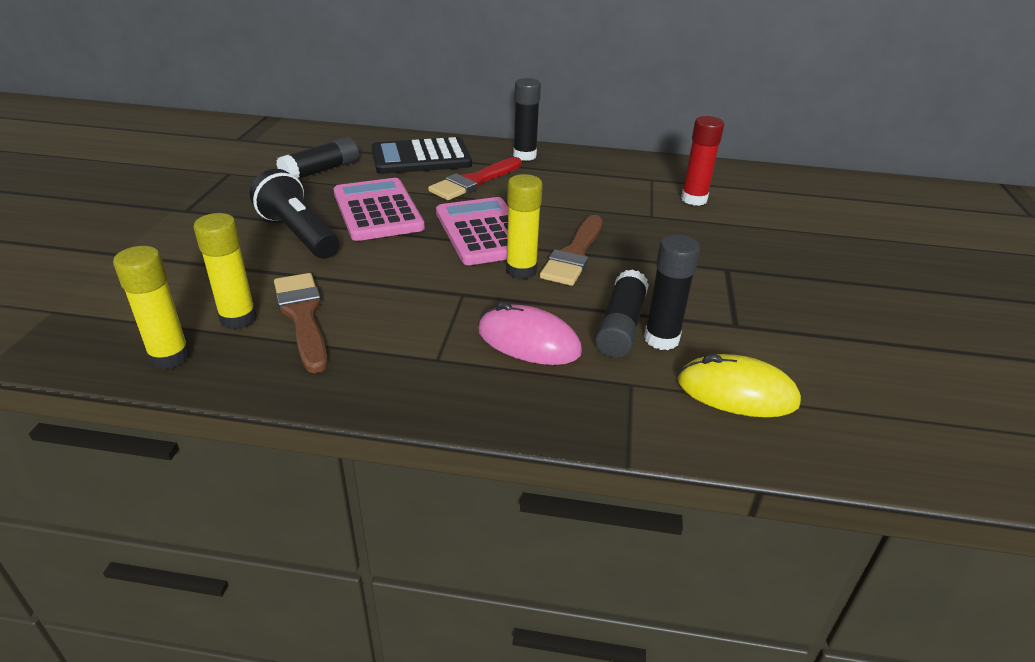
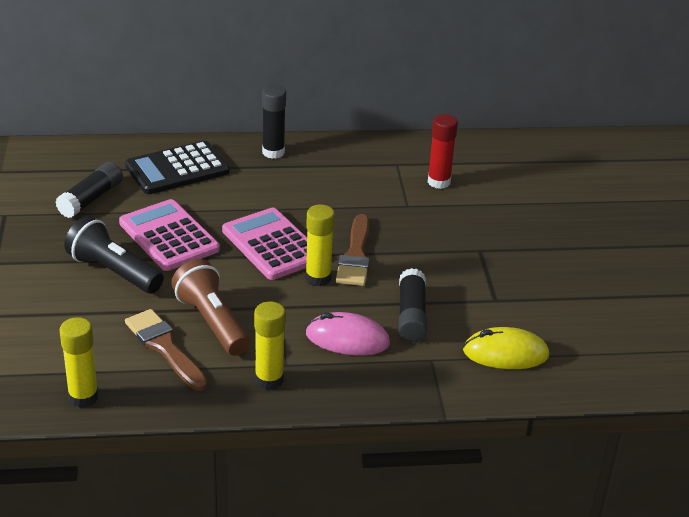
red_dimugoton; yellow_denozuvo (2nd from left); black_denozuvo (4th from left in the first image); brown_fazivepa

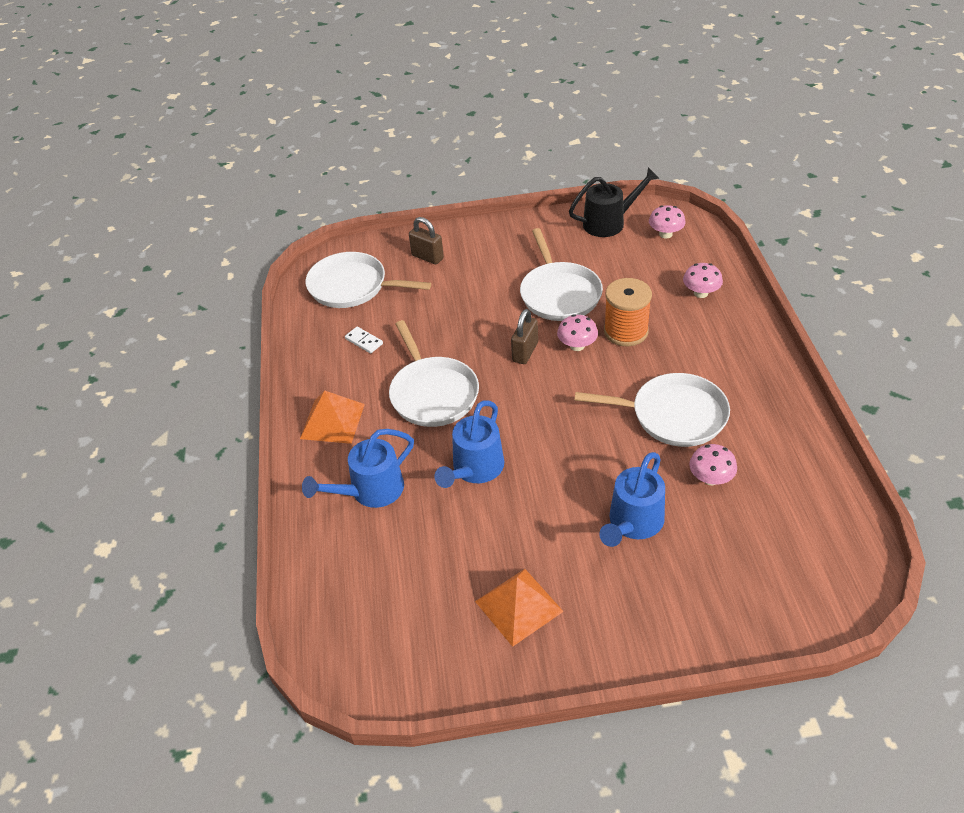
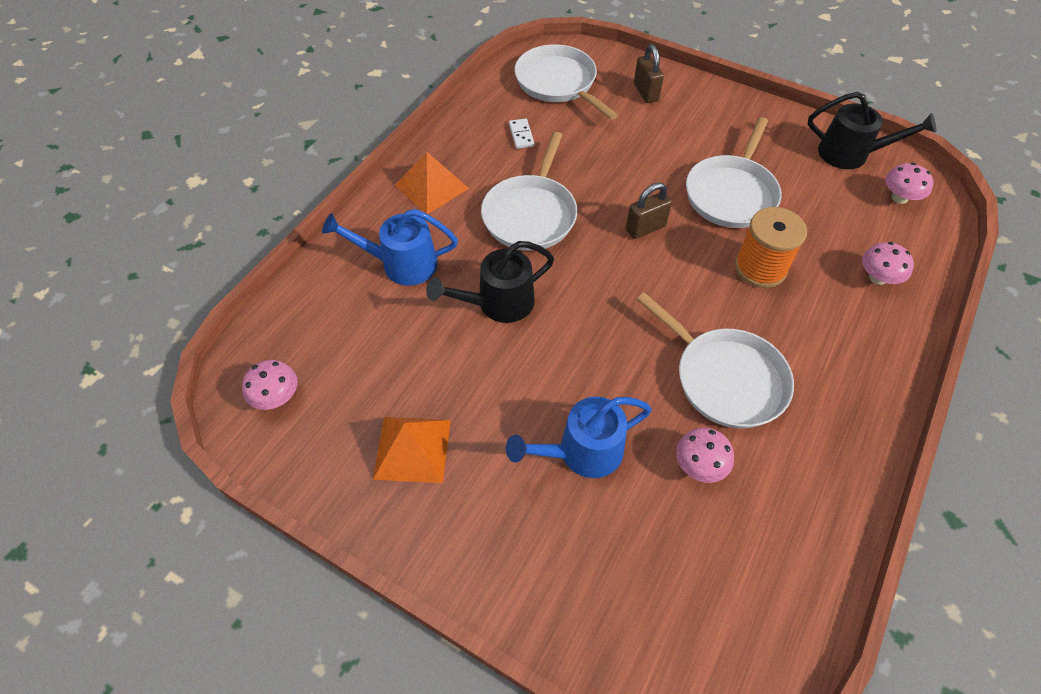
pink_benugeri (1st from left); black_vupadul (1st from left)

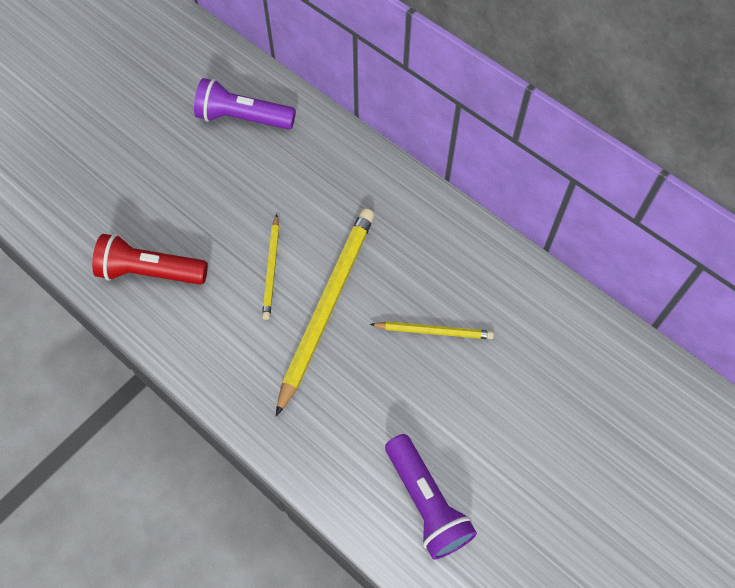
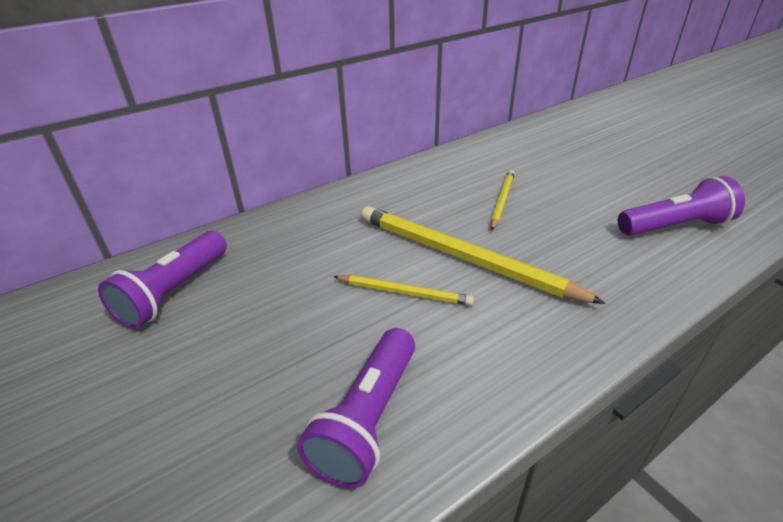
purple_fazivepa (2nd from left)

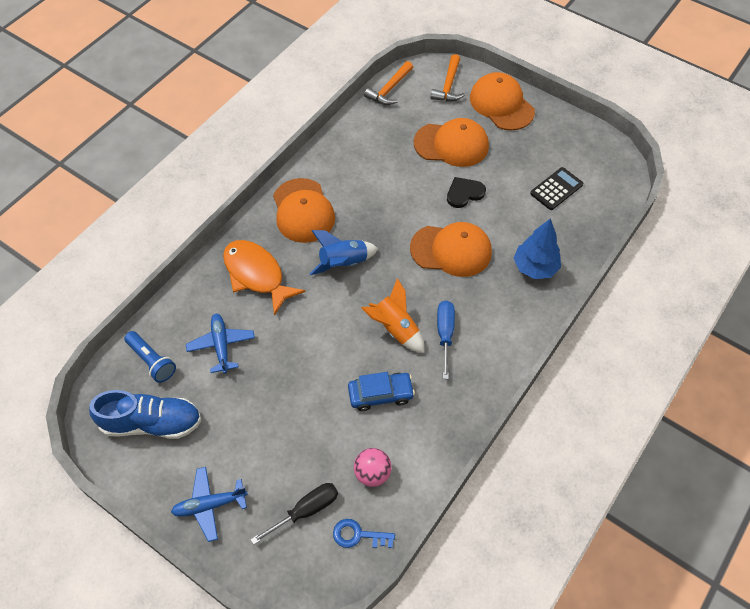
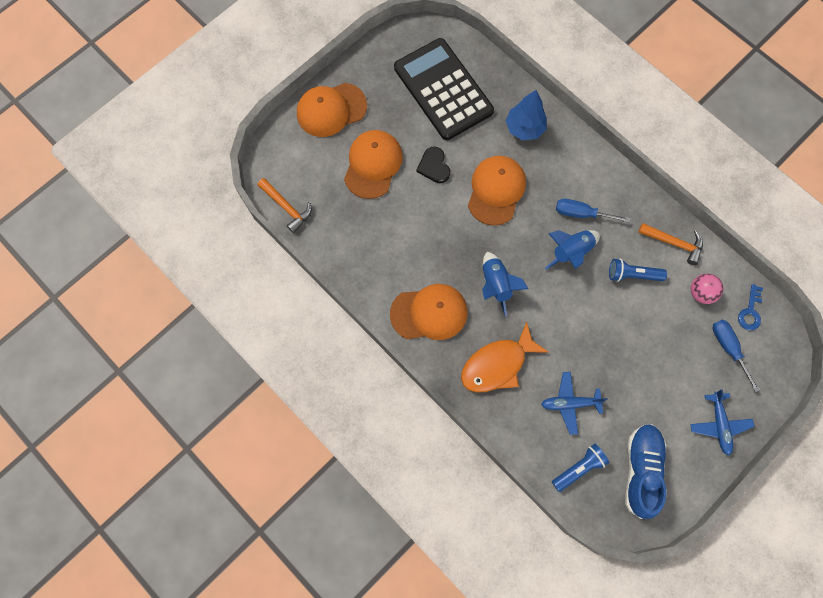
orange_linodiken (2nd from left); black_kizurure; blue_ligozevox (2nd from left); blue_fazivepa (2nd from left); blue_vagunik (2nd from left)

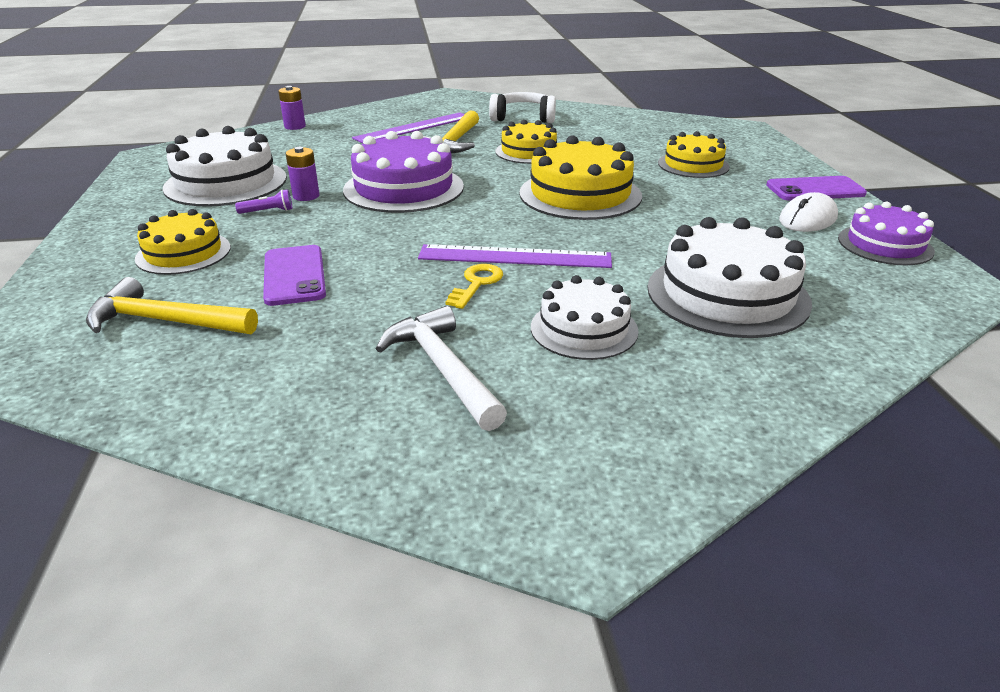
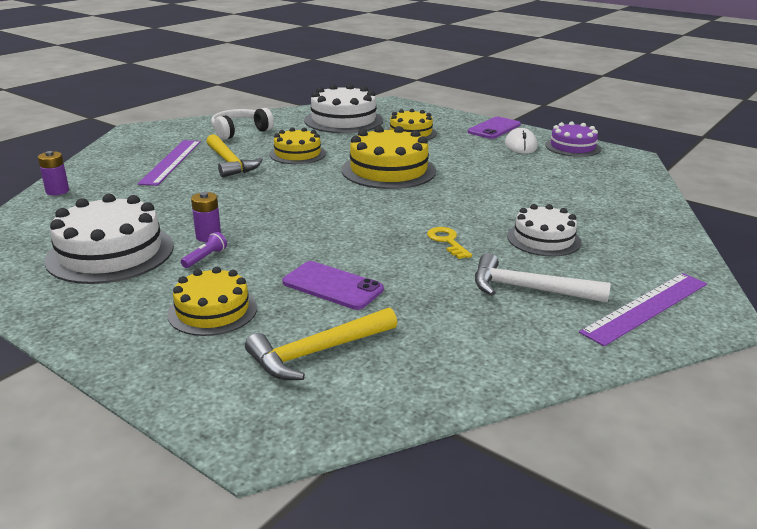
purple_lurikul (1st from left in the first image); white_lurikul (2nd from left); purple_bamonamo (2nd from left)

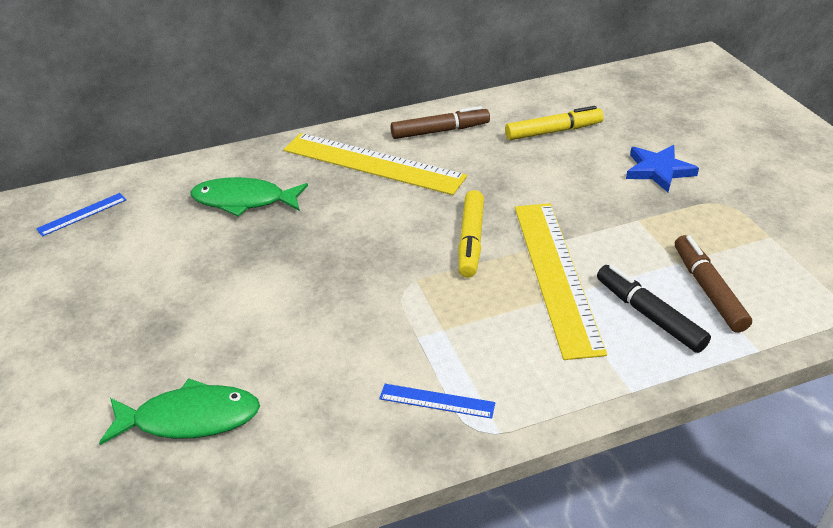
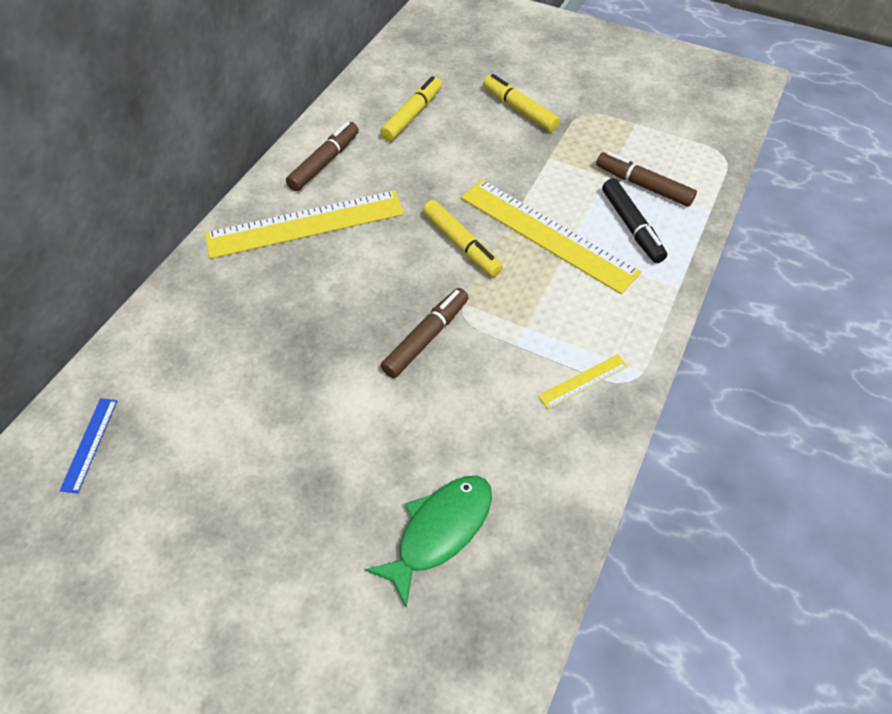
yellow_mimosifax (3rd from left); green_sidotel (2nd from left in the first image); black_mimosifax; yellow_bamonamo (3rd from left); brown_mimosifax (2nd from left)

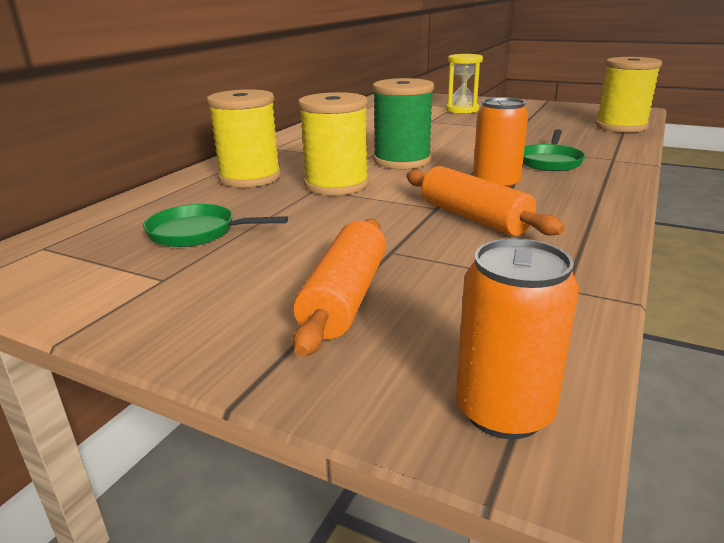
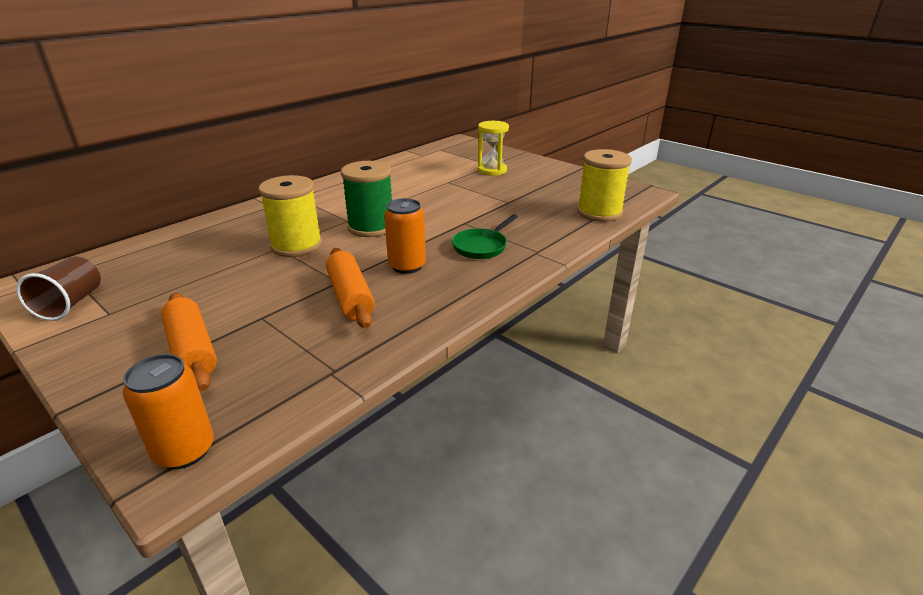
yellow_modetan (1st from left in the first image); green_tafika (1st from left in the first image); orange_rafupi (1st from left); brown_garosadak

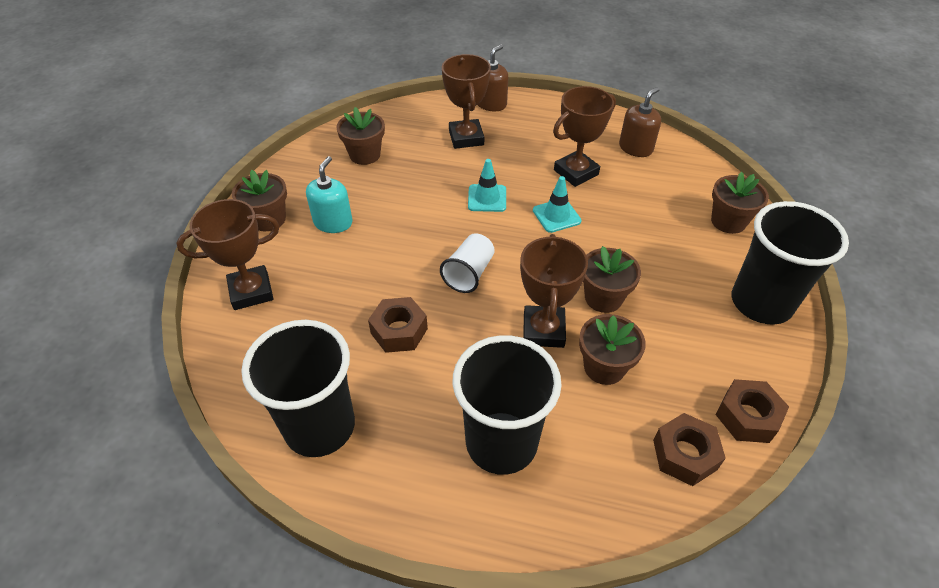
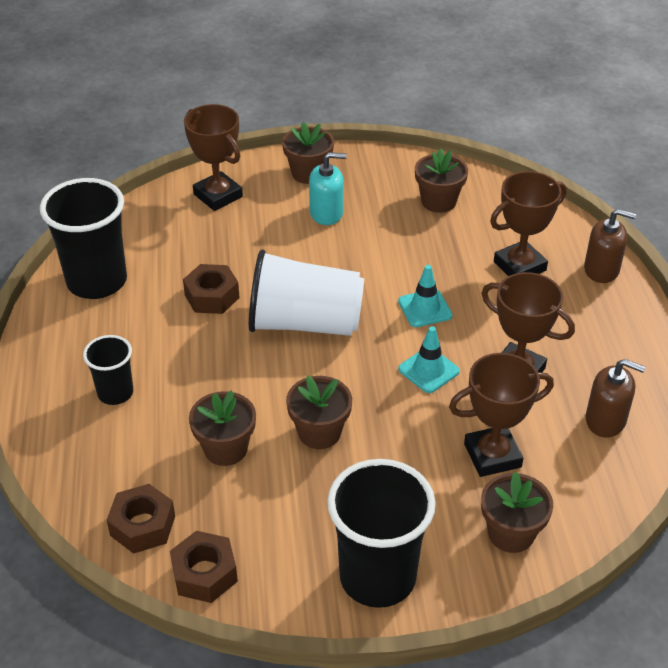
white_garosadak; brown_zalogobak (2nd from left); black_garosadak (2nd from left)

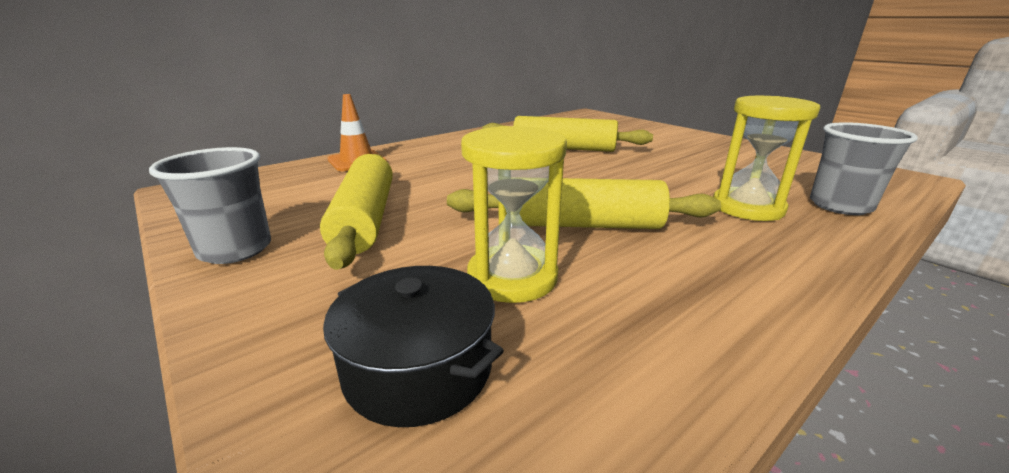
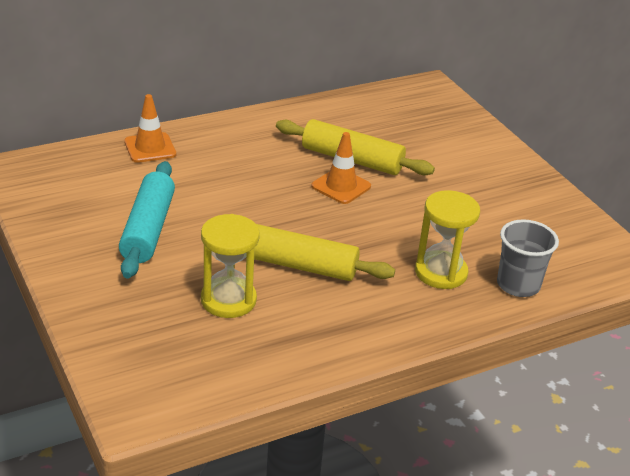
grey_garosadak (1st from left in the first image); turquoise_rafupi; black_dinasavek; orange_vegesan (2nd from left)

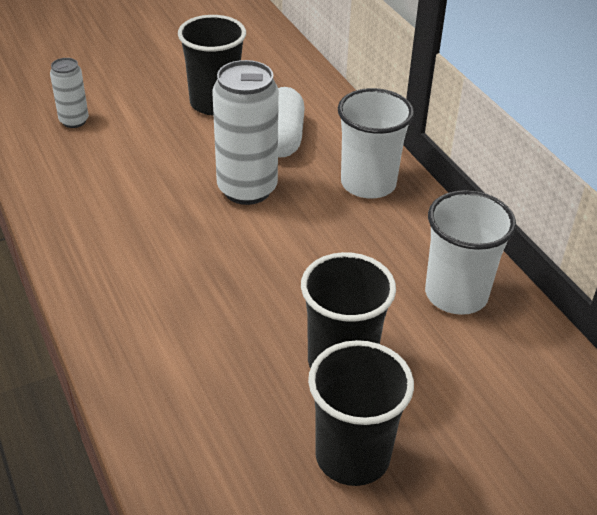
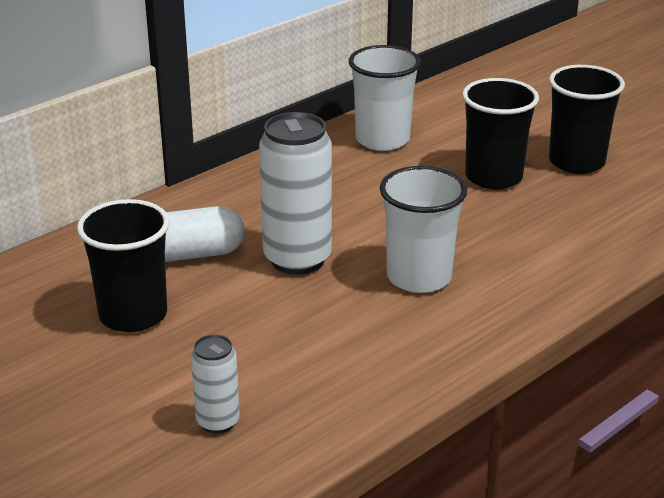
white_garosadak (2nd from left)

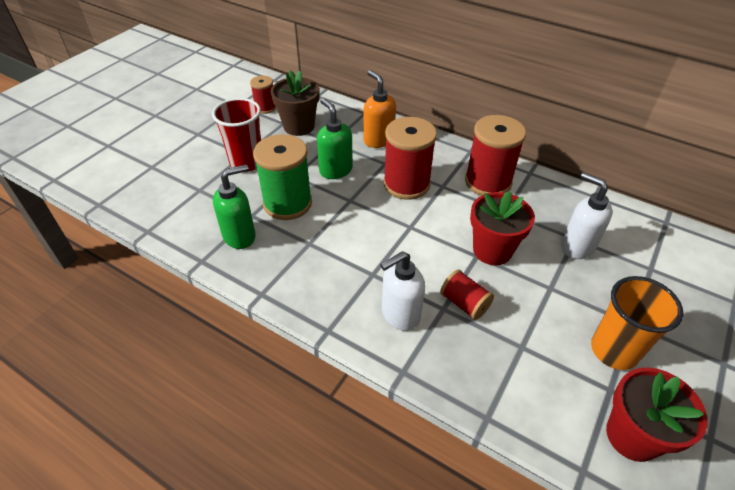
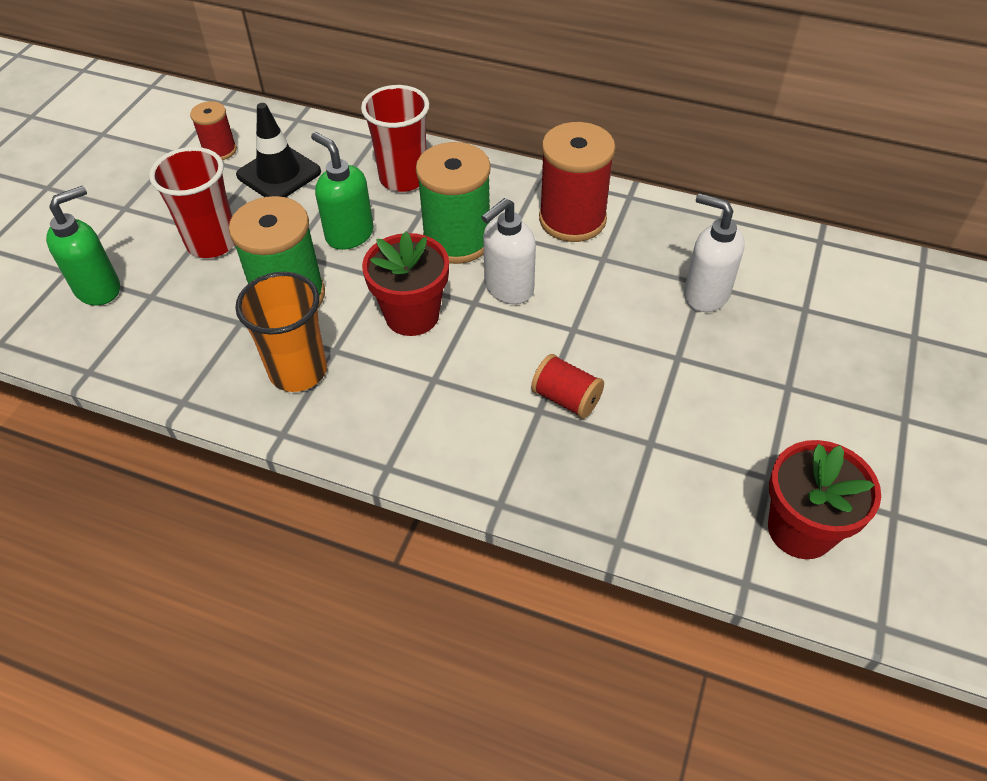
black_vegesan; red_garosadak (2nd from left); green_modetan (2nd from left); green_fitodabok (1st from left); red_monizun (1st from left); white_fitodabok (1st from left); orange_garosadak

